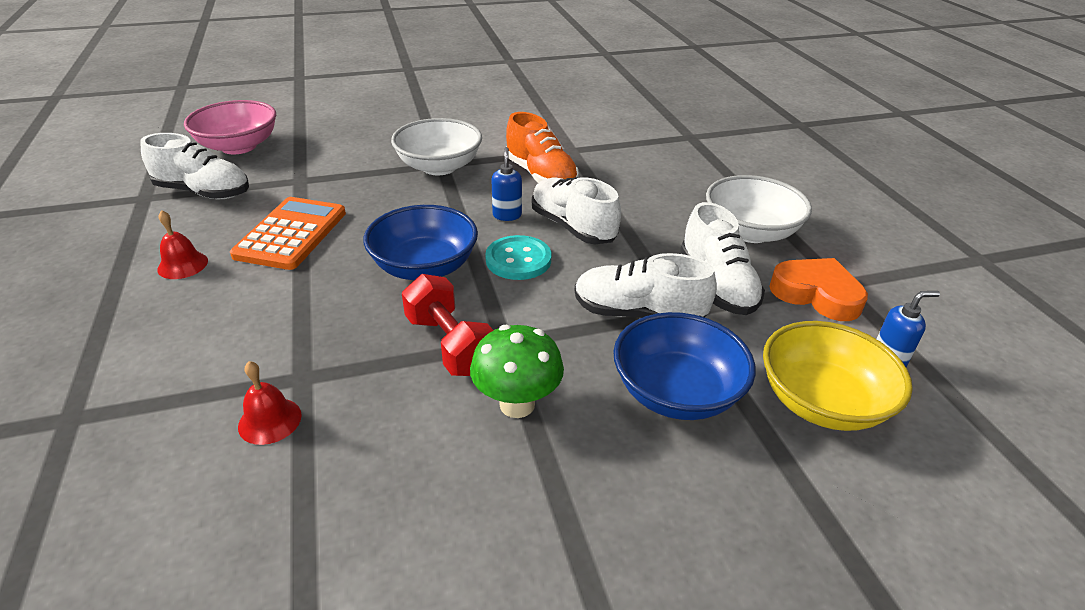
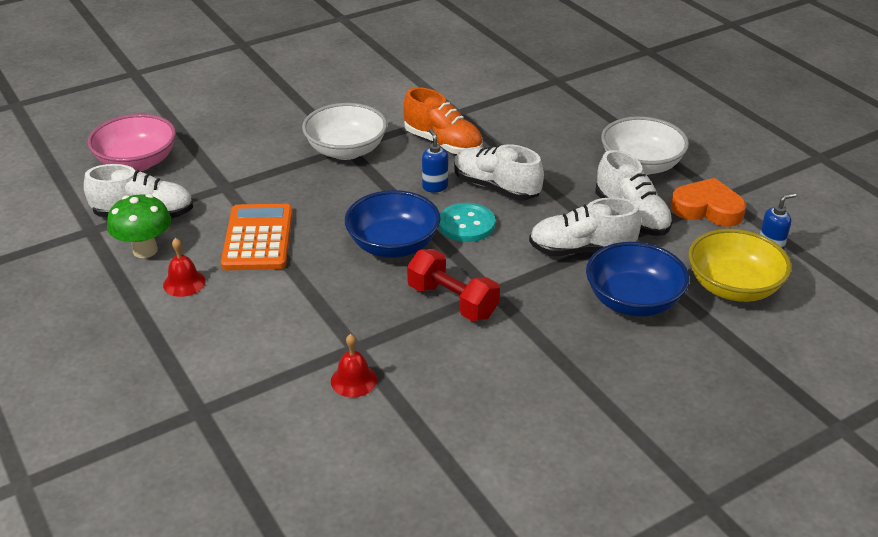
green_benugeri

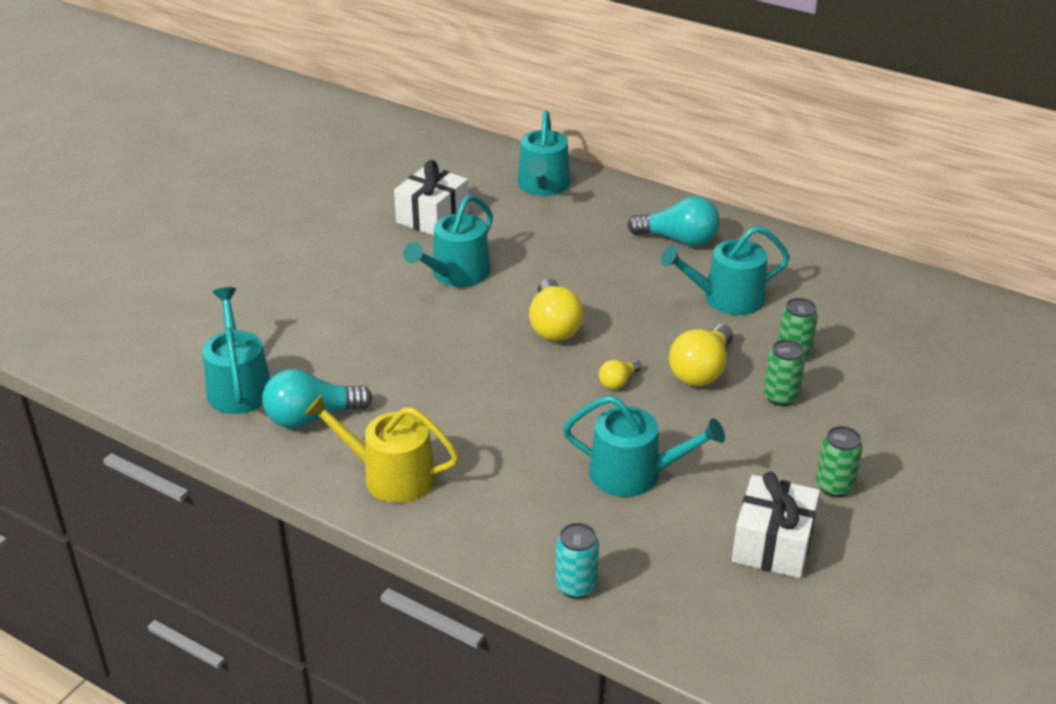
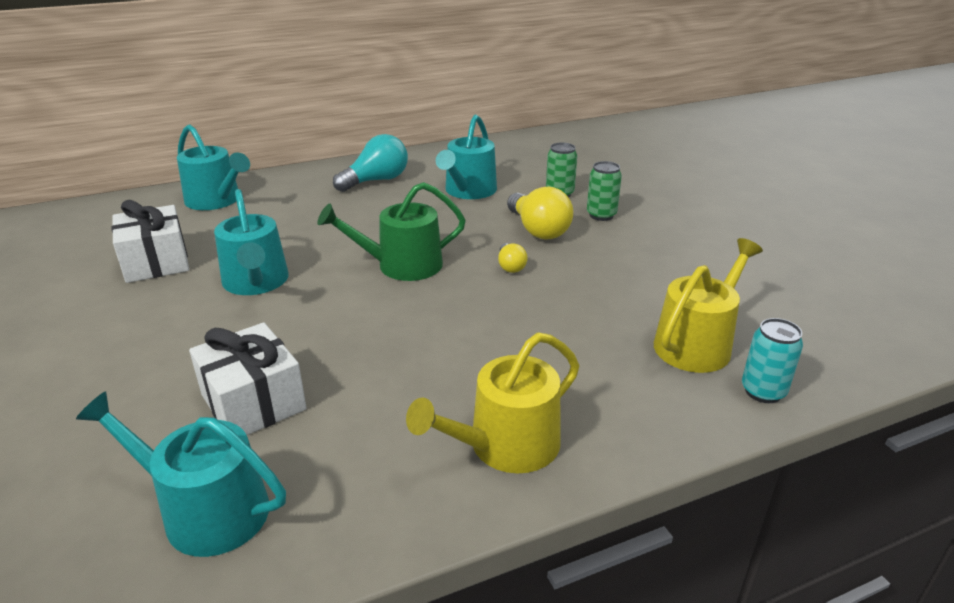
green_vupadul; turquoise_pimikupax (1st from left in the first image); turquoise_vupadul (4th from left in the first image); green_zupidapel (3rd from left in the first image); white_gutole (2nd from left); yellow_vupadul (2nd from left)

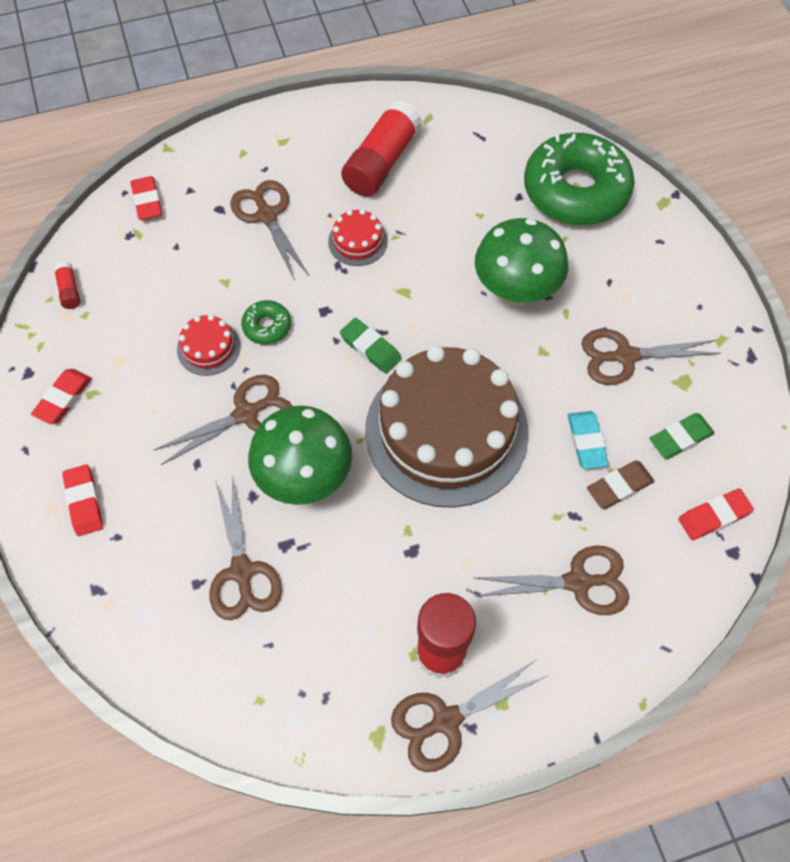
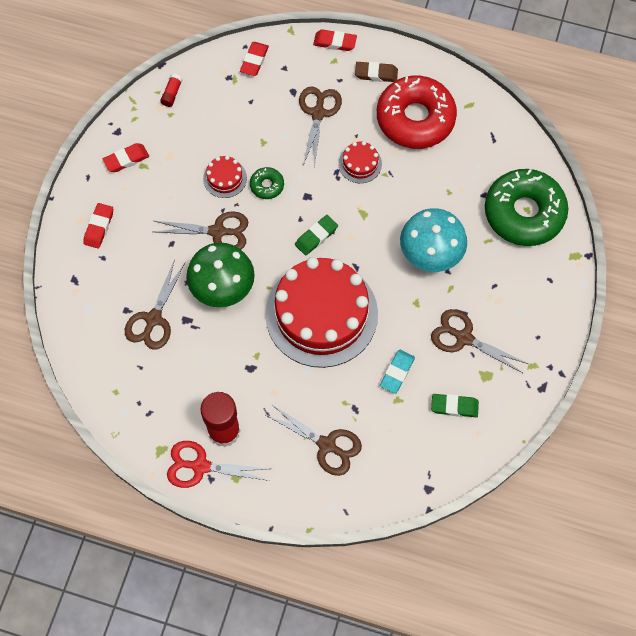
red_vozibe; turquoise_benugeri; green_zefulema (1st from left); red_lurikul (2nd from left); brown_zefulema; red_zefulema (4th from left); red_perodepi

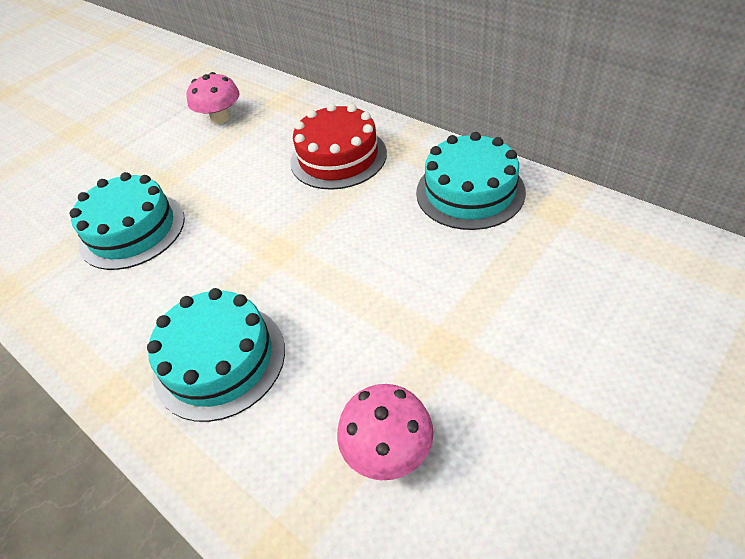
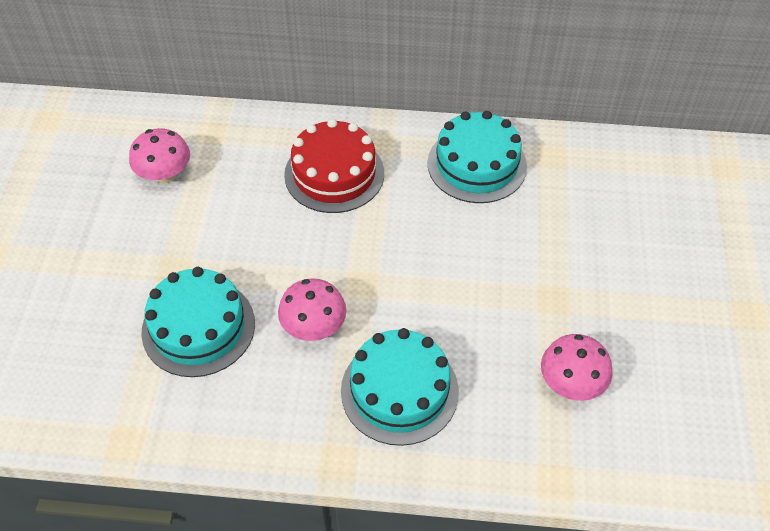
pink_benugeri (2nd from left)

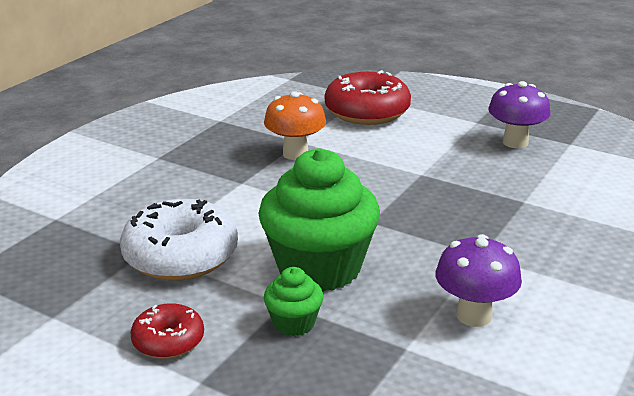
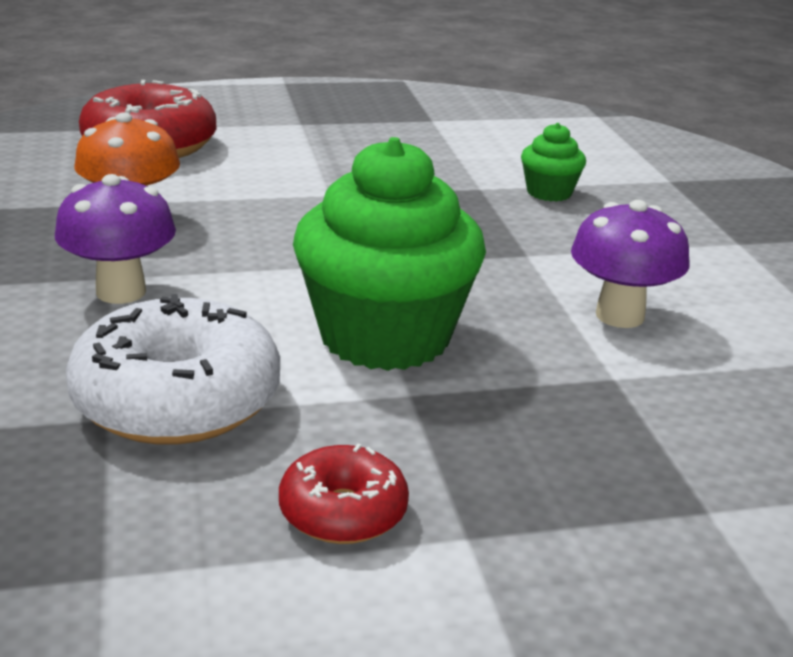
purple_benugeri (1st from left); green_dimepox (2nd from left)

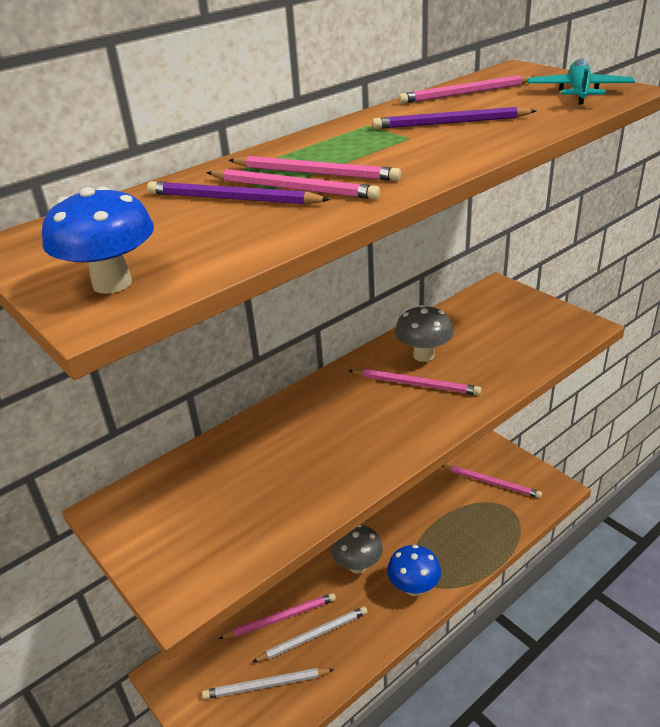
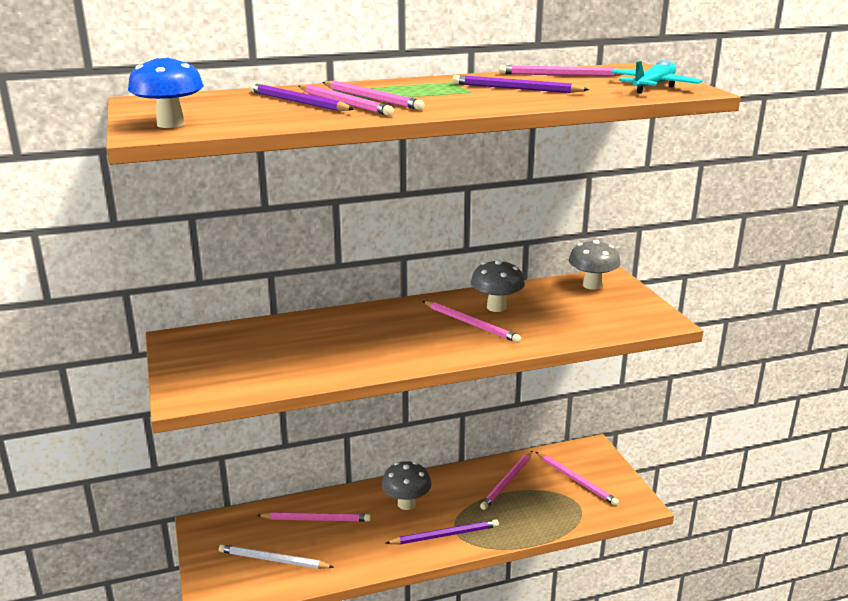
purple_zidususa (2nd from left); white_zidususa (2nd from left in the first image); grey_benugeri (3rd from left); pink_zidususa (5th from left)

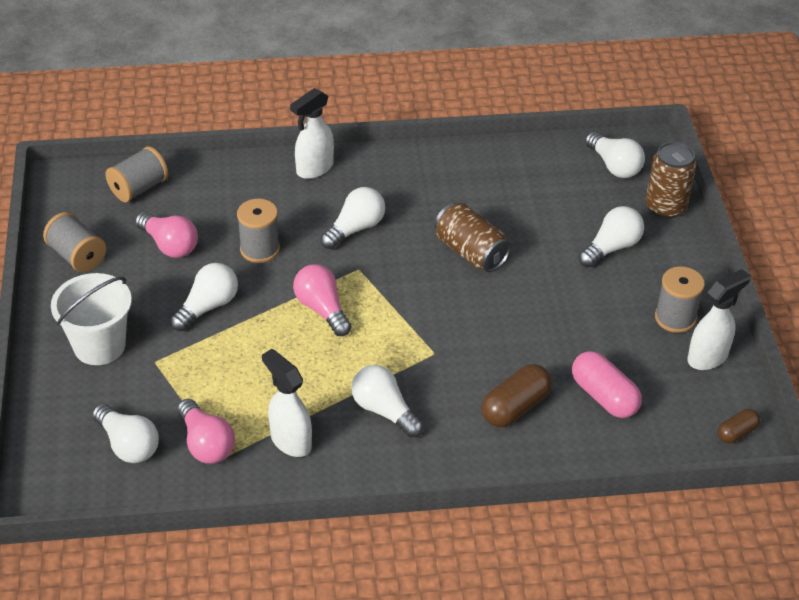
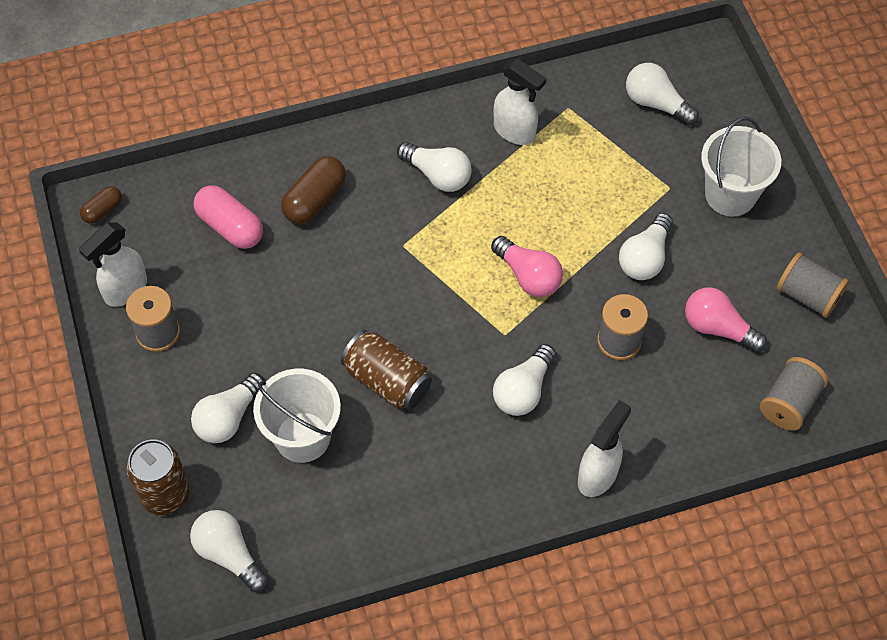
pink_pimikupax (2nd from left in the first image); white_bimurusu (1st from left)

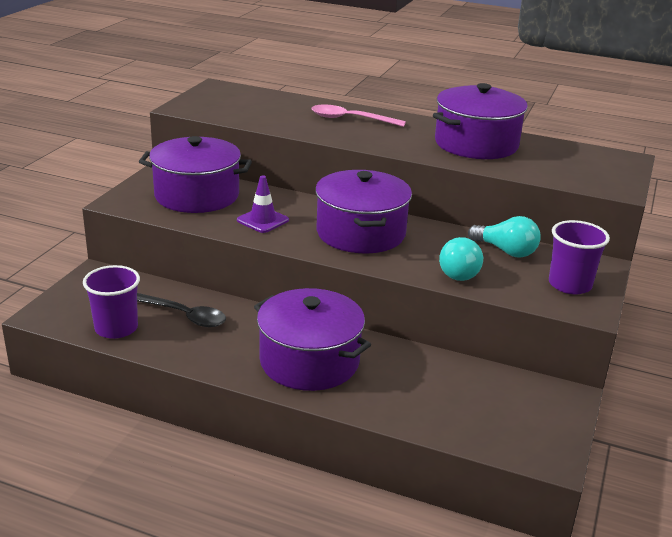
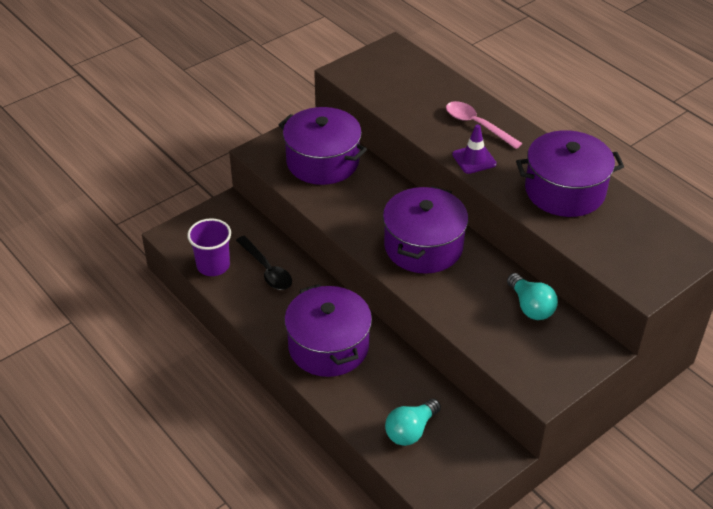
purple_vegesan; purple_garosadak (2nd from left in the first image); turquoise_pimikupax (1st from left)

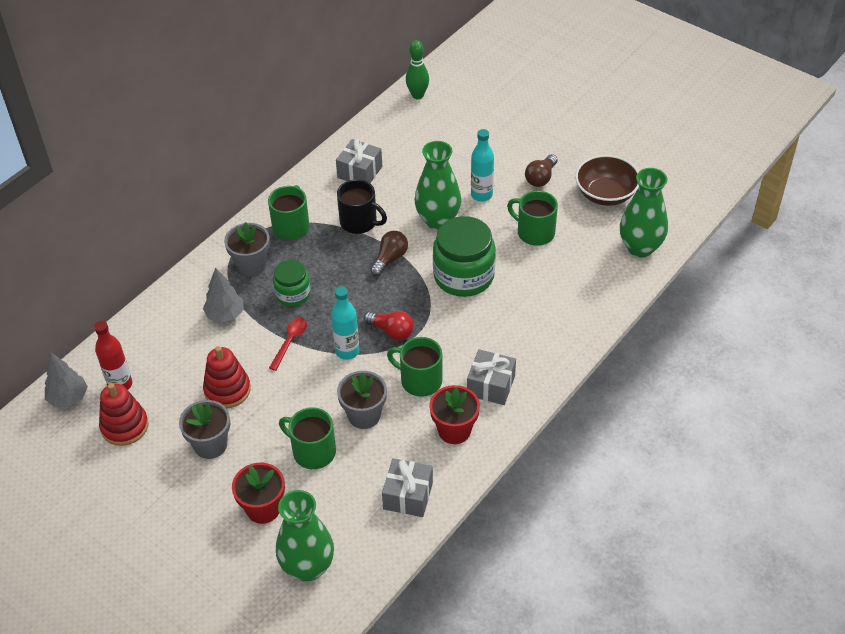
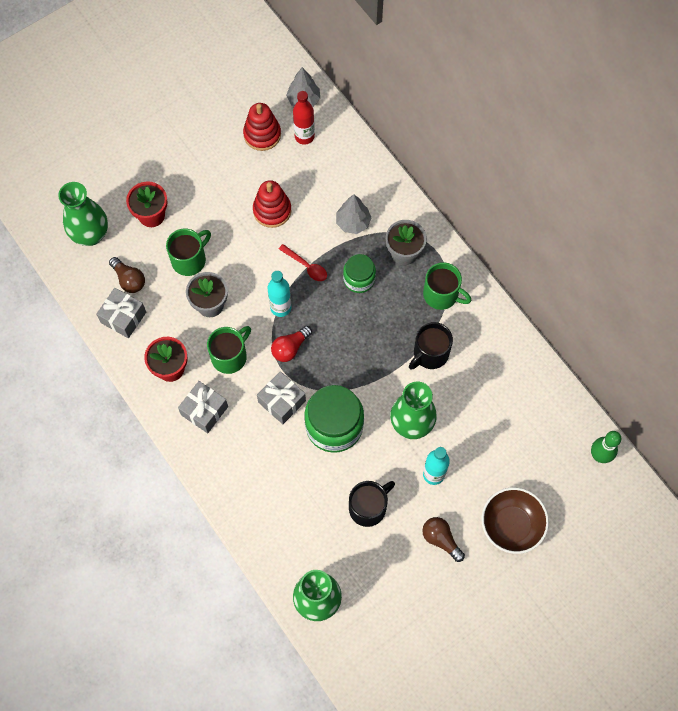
grey_gutole (3rd from left); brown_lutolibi; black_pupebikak (1st from left); brown_pimikupax (1st from left); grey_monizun (1st from left in the first image)

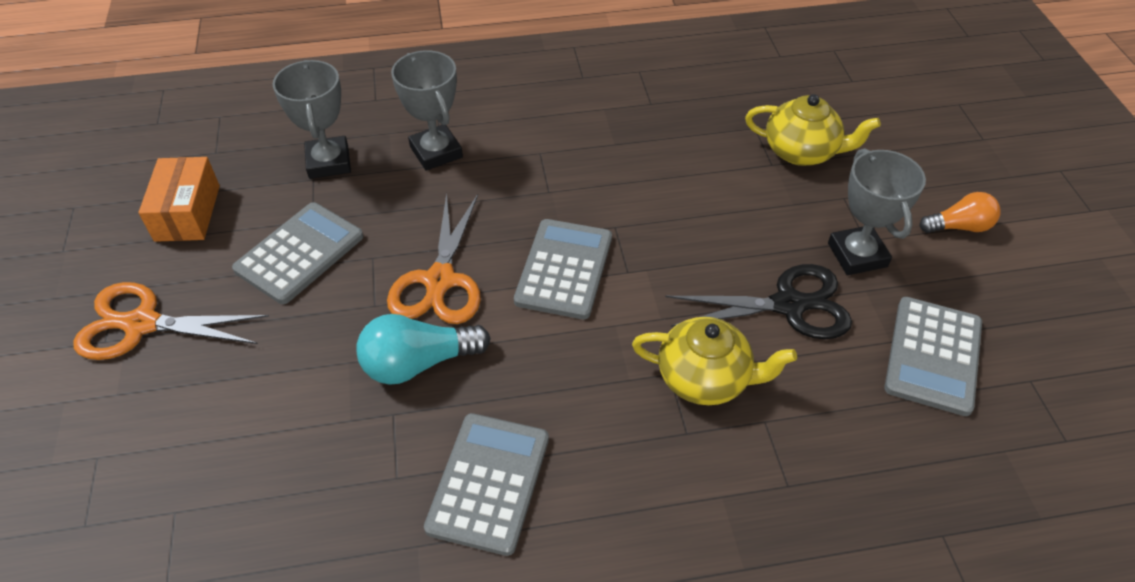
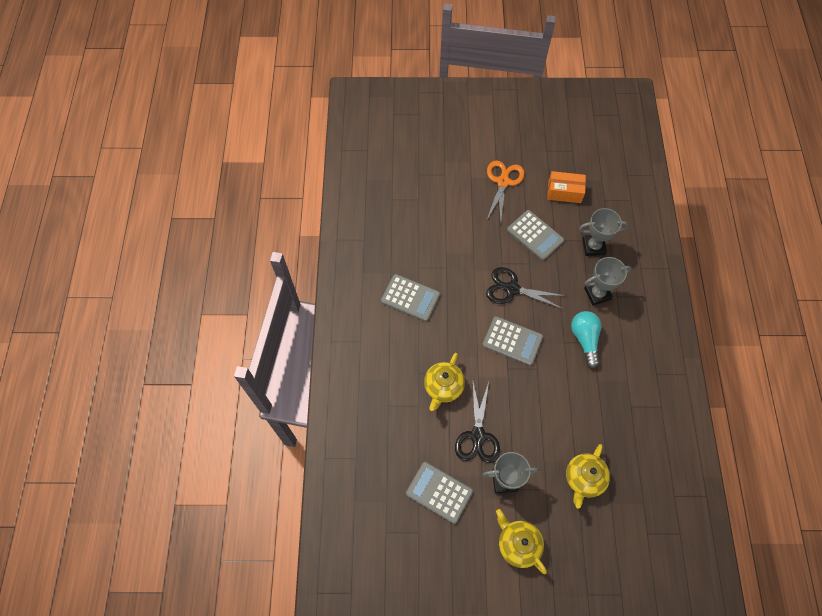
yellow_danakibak (2nd from left); black_perodepi (2nd from left); turquoise_pimikupax

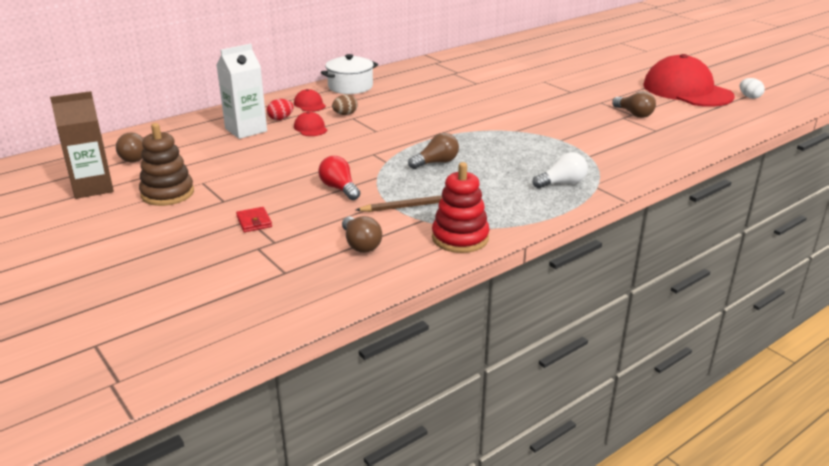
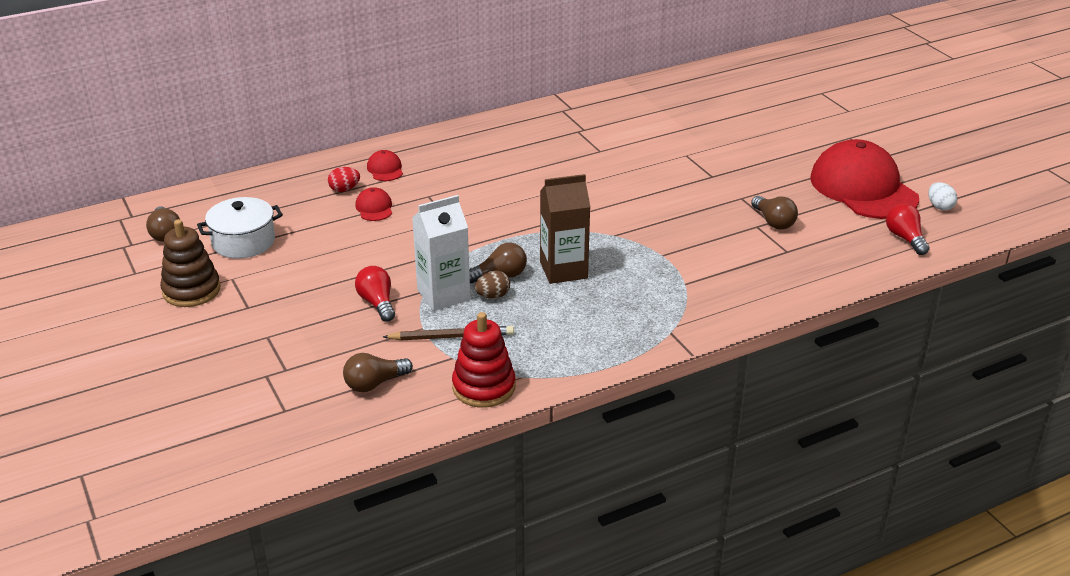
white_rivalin; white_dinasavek; brown_rivalin; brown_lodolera; white_pimikupax; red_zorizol; brown_pimikupax (2nd from left); red_pimikupax (2nd from left)

